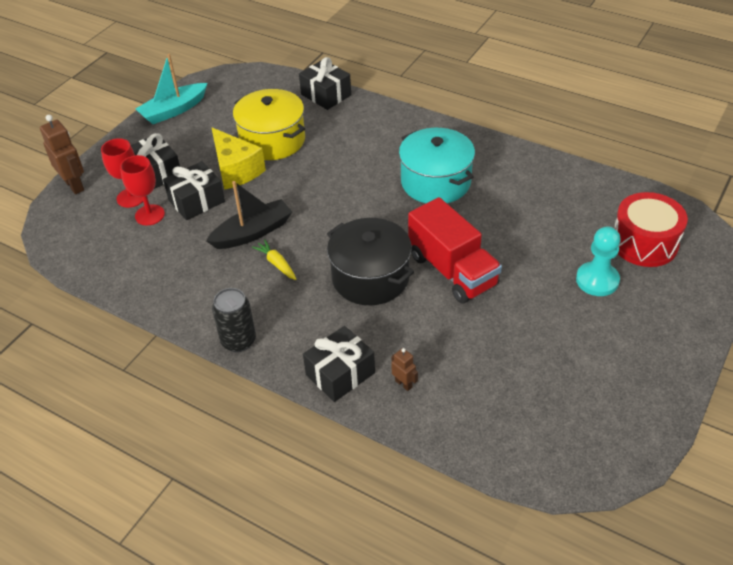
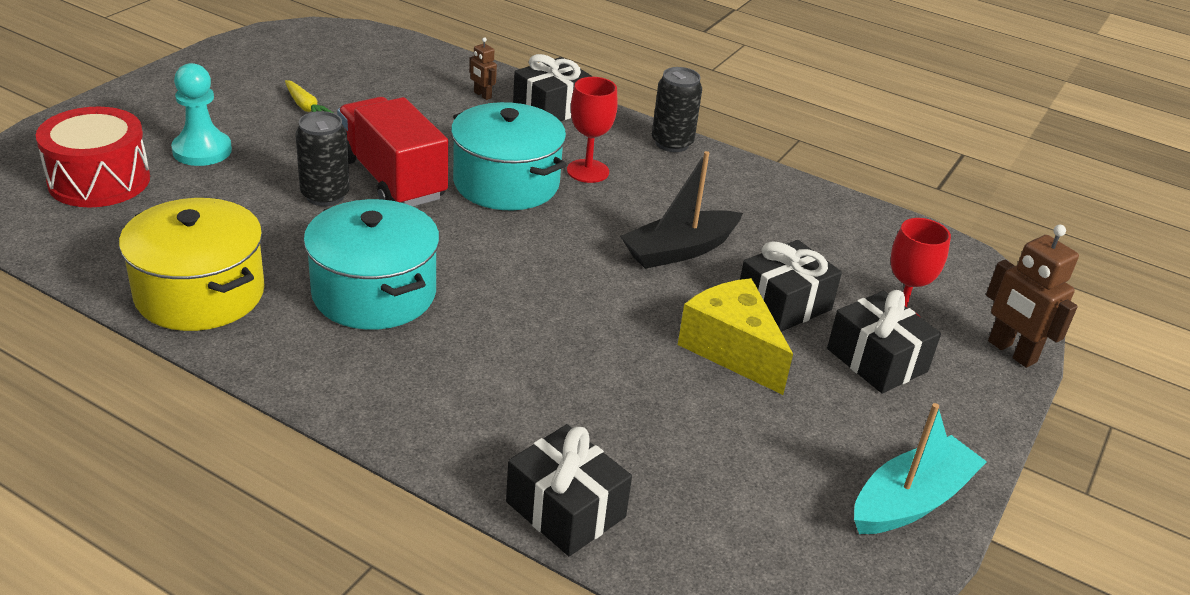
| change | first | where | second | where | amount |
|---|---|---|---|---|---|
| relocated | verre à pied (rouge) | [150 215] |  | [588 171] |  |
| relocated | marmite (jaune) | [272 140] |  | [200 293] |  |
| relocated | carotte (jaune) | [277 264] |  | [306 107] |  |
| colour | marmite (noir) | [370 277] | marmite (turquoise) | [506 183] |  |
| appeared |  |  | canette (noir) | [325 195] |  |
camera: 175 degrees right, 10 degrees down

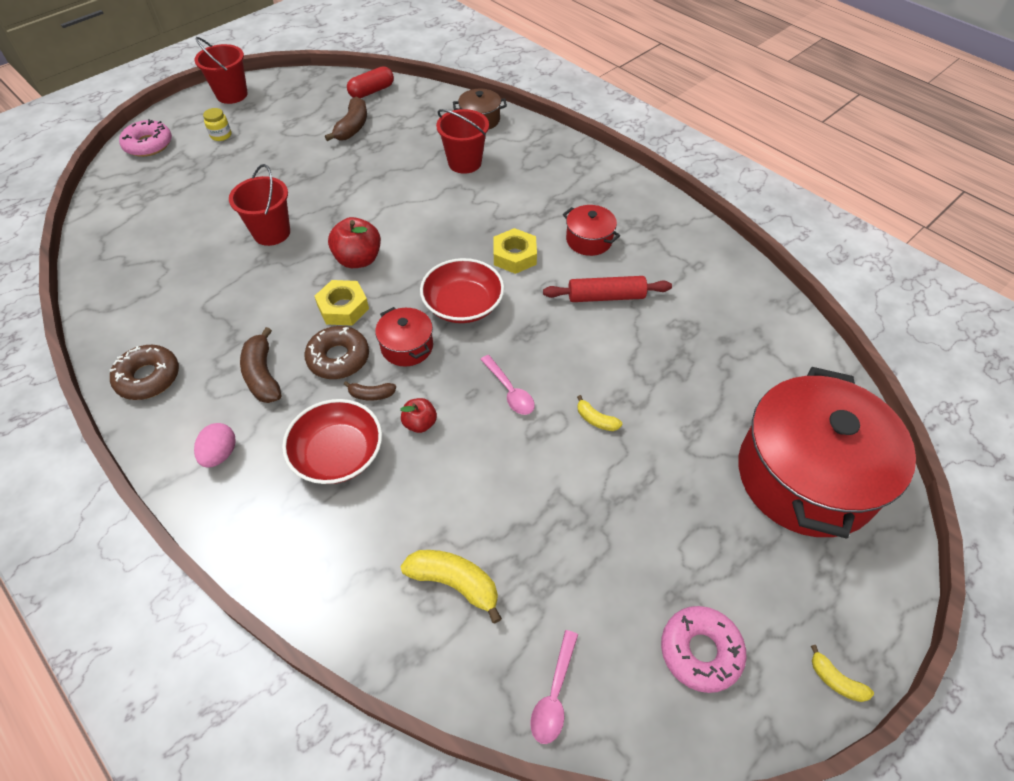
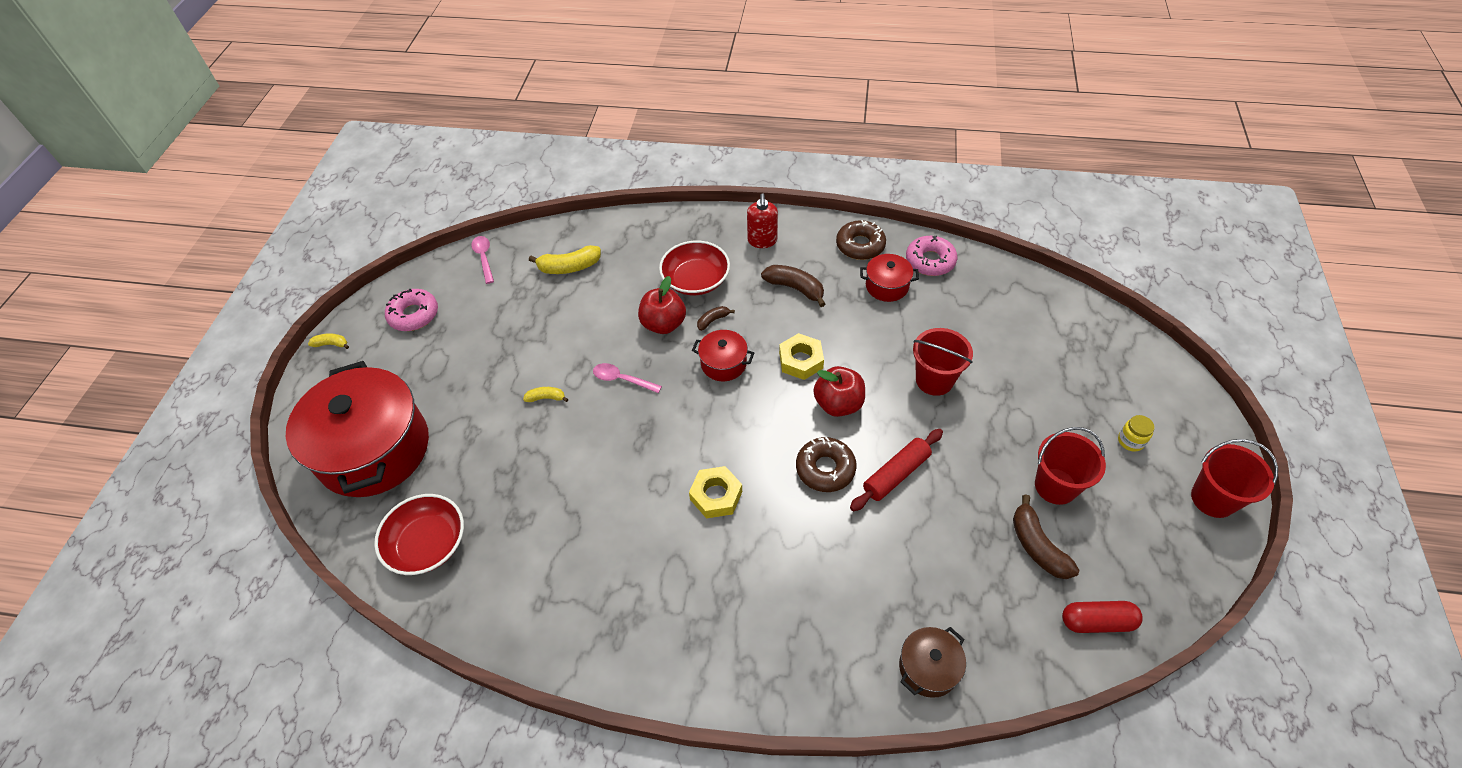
| change | first | where | second | where | amount |
|---|---|---|---|---|---|
| relocated | beignet (rose) | [148 145] |  | [930 261] |  |
| exchanged | œuf (rose) | [220 454] | distributeur de savon (rouge) | [762 241] |  |
| relocated | beignet (marron) | [338 358] |  | [825 469] |  |
| spun | gélule (rouge) | [372 91] |  | [1097 621] | 75 degrees clockwise |
| size | pomme (rouge) | [420 423] |  | [663 324] | x1.70 |
| relocated | bol (rouge) | [463 305] |  | [428 544] |  |
| relocated | seau (rouge) | [464 163] |  | [1055 486] |  |
| relocated | rouleau à pâtisserie (rouge) | [606 297] |  | [896 474] |  |
| relocated | marmite (rouge) | [589 240] |  | [887 286] |  |
camera: 145 degrees right, 0 degrees up

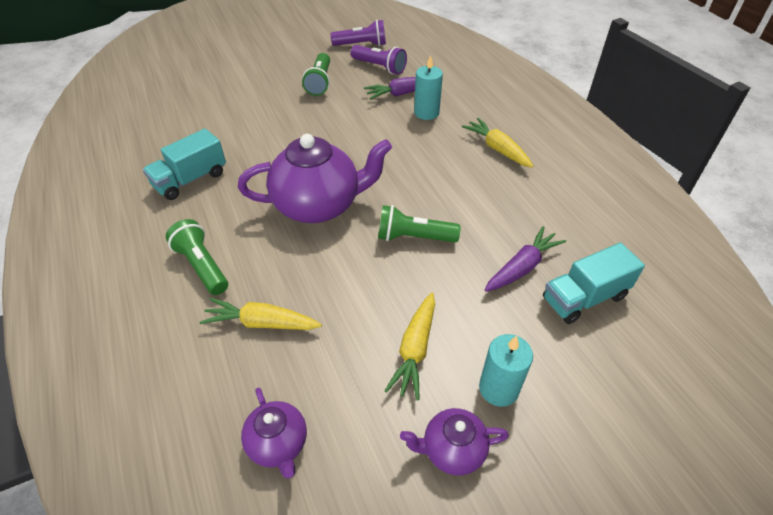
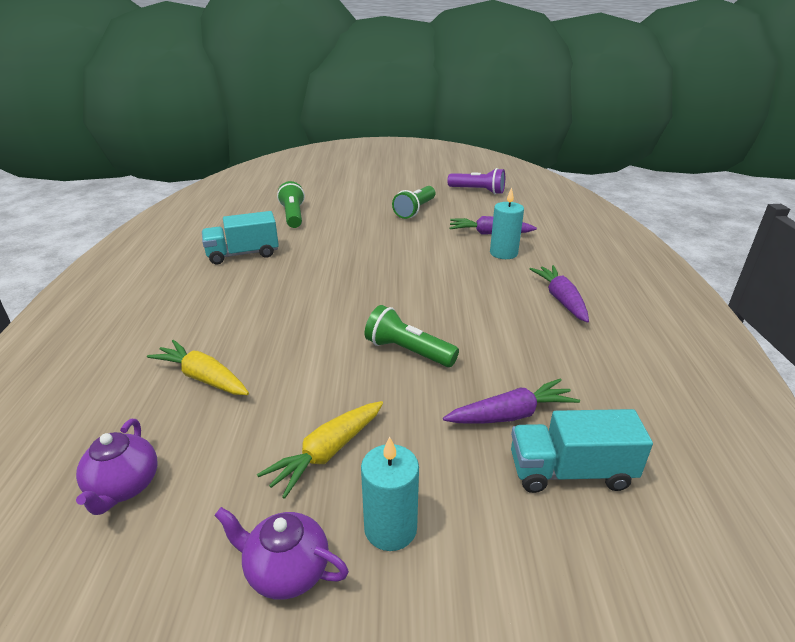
| change | first | where | second | where | amount |
|---|---|---|---|---|---|
| relocated | lampe de poche (vert) | [202 266] |  | [293 216] |  |
| missing | théière (violet) | [319 205] |  |  |  |
| missing | lampe de poche (violet) | [379 67] |  |  |  |
| colour | carotte (jaune) | [497 149] | carotte (violet) | [561 299] |  |
camera: 25 degrees right, 15 degrees down

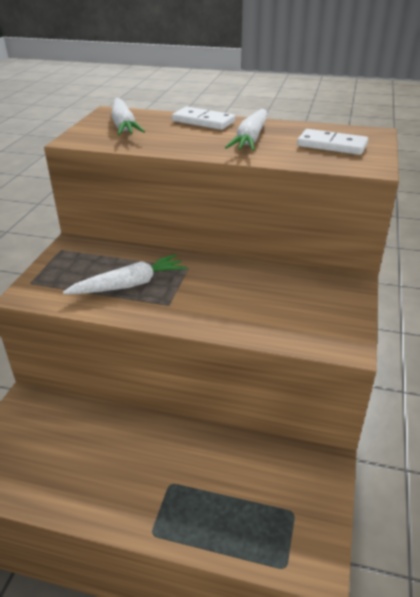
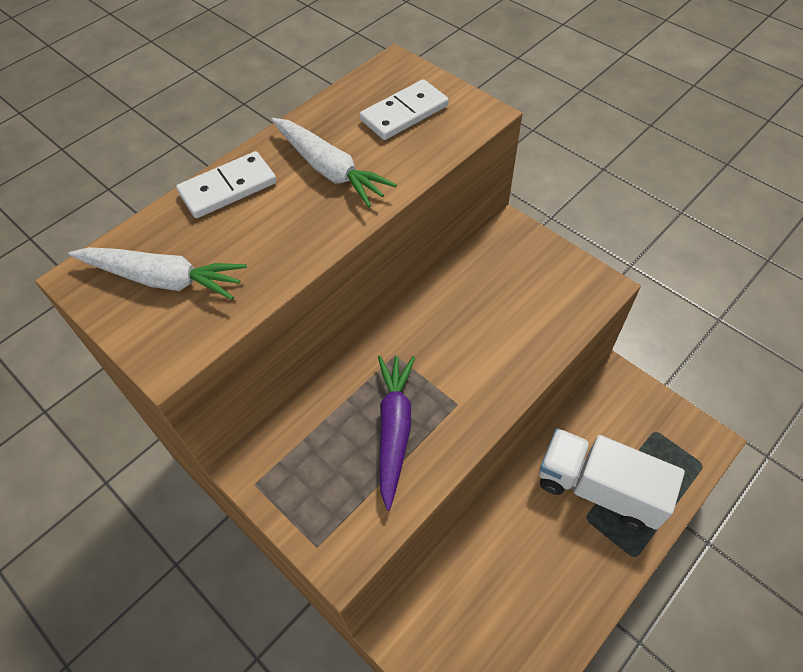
| change | first | where | second | where | amount |
|---|---|---|---|---|---|
| colour | carotte (blanc) | [129 285] | carotte (violet) | [394 429] |  |
| appeared |  |  | camion (blanc) | [598 488] |  |
camera: 60 degrees left, 20 degrees up

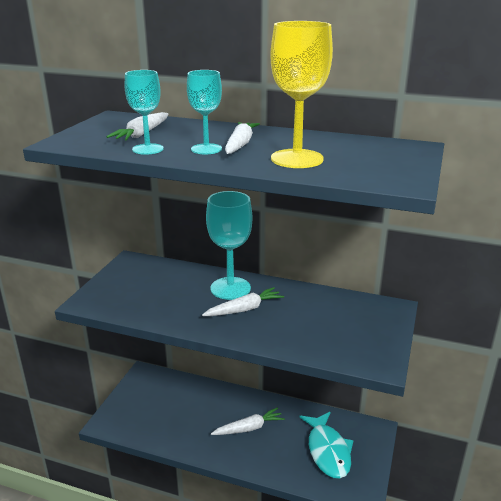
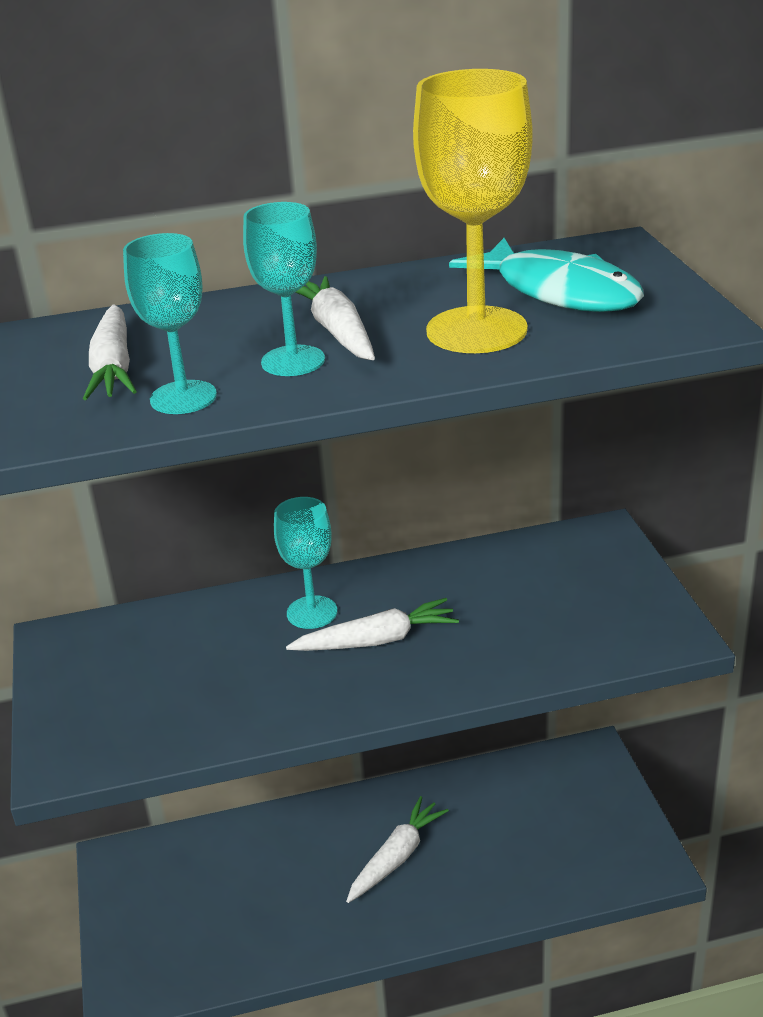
| change | first | where | second | where | amount |
|---|---|---|---|---|---|
| spun | carotte (blanc) | [244 309] |  | [376 640] | 45 degrees clockwise |
| size | verre à pied (turquoise) | [230 288] |  | [312 612] | x0.62 |
| relocated | poisson (turquoise) | [328 451] |  | [560 292] |  |
camera: 30 degrees left, 5 degrees up

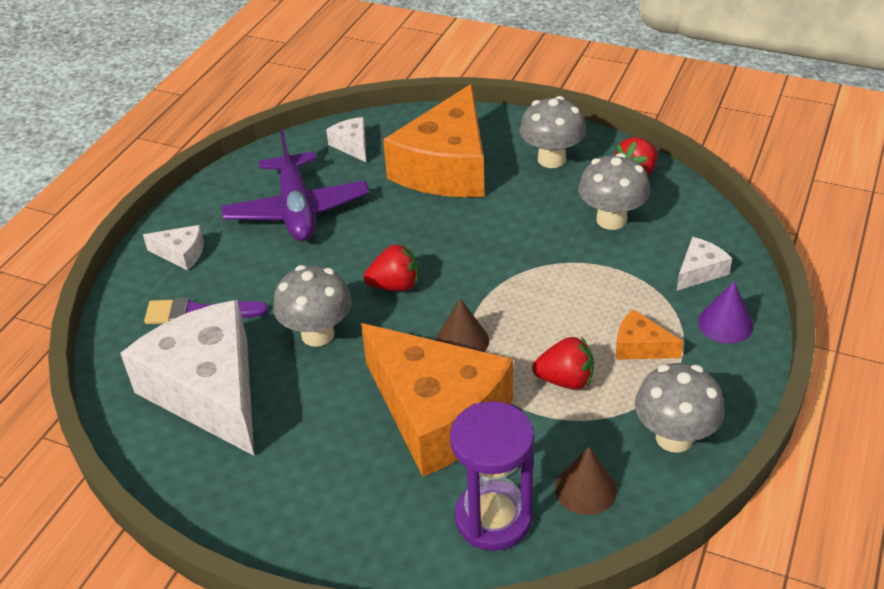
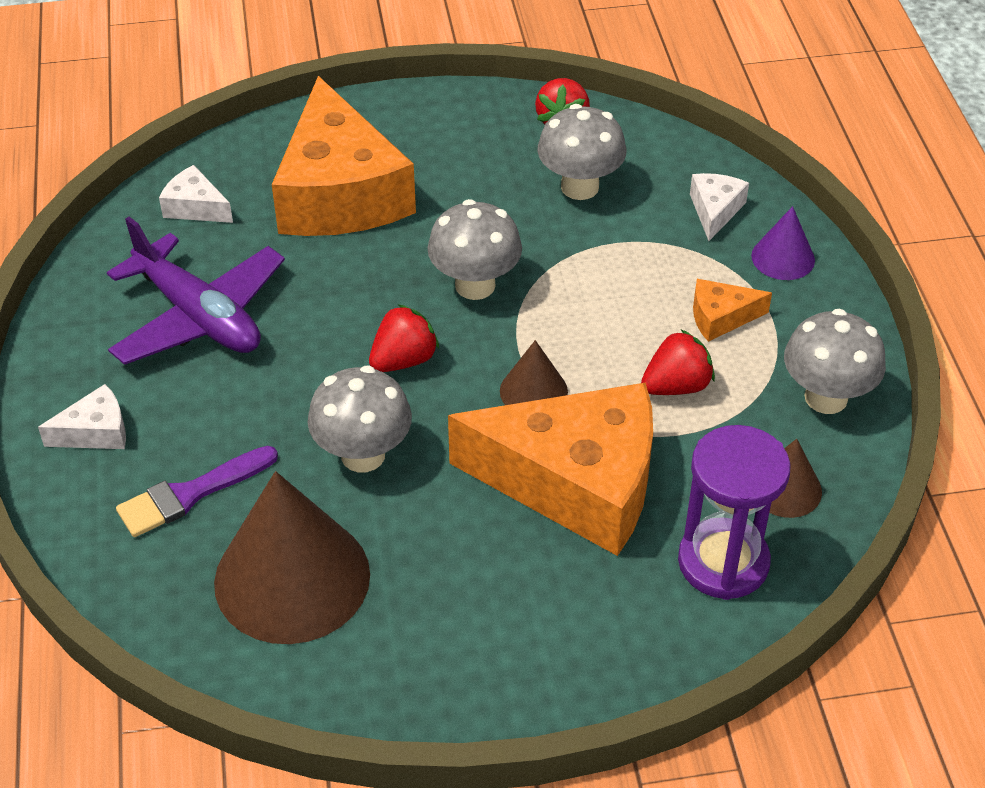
| change | first | where | second | where | amount |
|---|---|---|---|---|---|
| exchanged | fromage (blanc) | [209 390] | cône (marron) | [292 578] |  |
| relocated | champignon (gris) | [551 159] |  | [475 285] |  |
camera: 35 degrees left, 5 degrees up

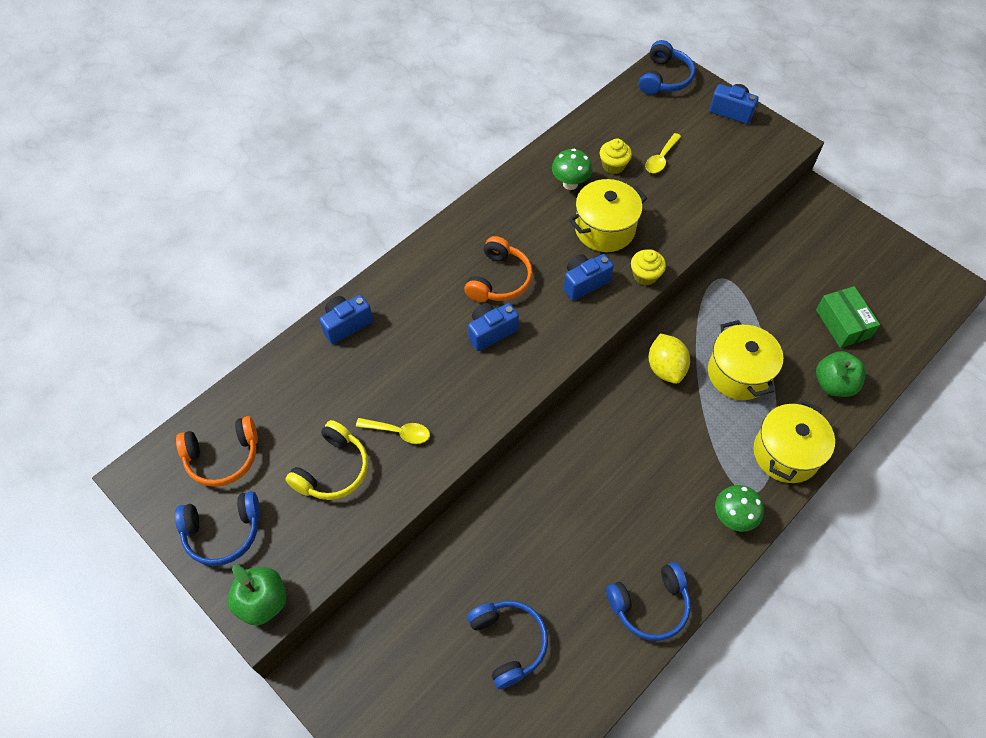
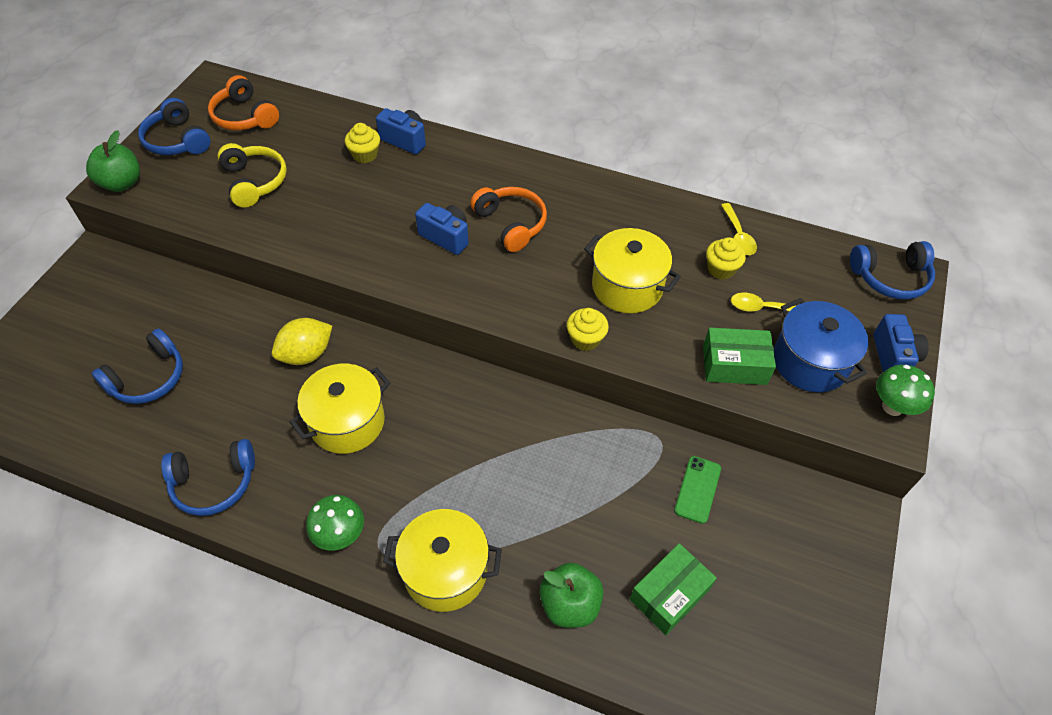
| change | first | where | second | where | amount |
|---|---|---|---|---|---|
| spun | casque audio (jaune) | [333 470] |  | [254 181] | 120 degrees counterclockwise |
| relocated | cuillère (jaune) | [399 432] |  | [738 236] |  |
| spun | casque audio (orange) | [499 280] |  | [511 224] | 120 degrees counterclockwise |
| relocated | champignon (vert) | [570 184] |  | [892 407] |  |
| missing | appareil photo (bleu) | [584 282] |  |  |  |
| spun | casque audio (bleu) | [650 605] |  | [214 483] | 60 degrees counterclockwise |
| relocated | citron (jaune) | [665 368] |  | [306 354] |  |
| relocated | marmite (jaune) | [738 373] |  | [347 422] |  |
| appeared |  |  | muffin (jaune) | [365 155] |  |
| appeared |  |  | téléphone (vert) | [697 489] |  |
| appeared |  |  | boîte (vert) | [734 365] |  |
| appeared |  |  | marmite (bleu) | [810 362] |  |
camera: 65 degrees right, 5 degrees down

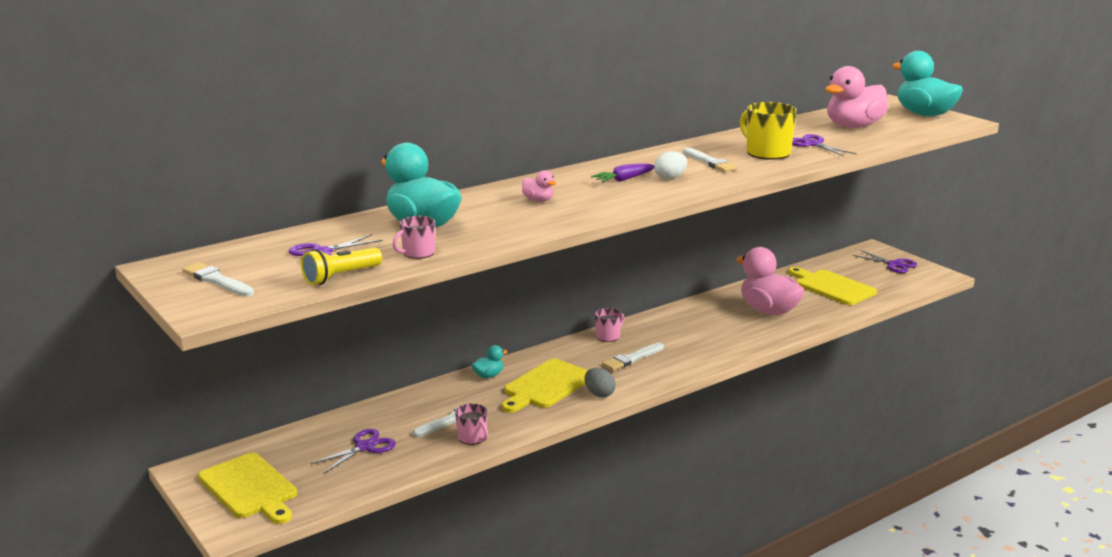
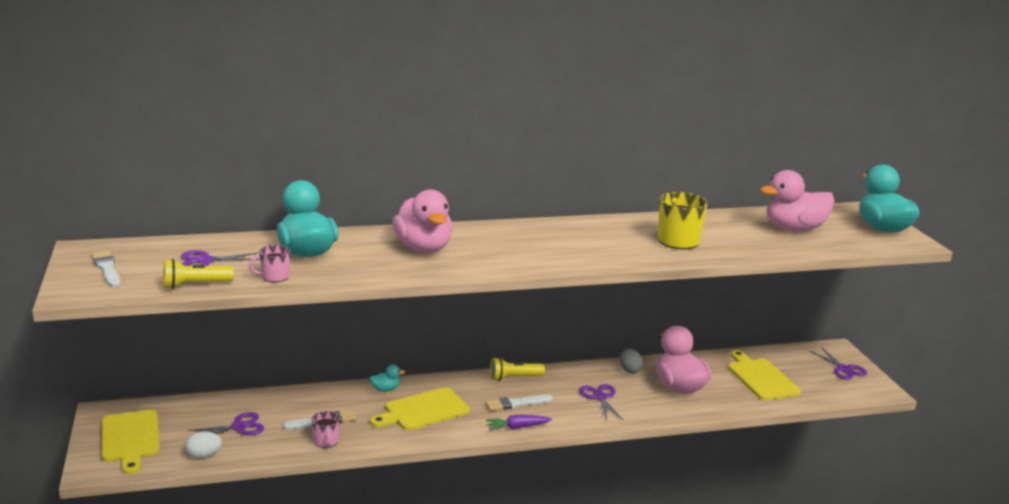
| change | first | where | second | where | amount |
|---|---|---|---|---|---|
| size | canard (rose) | [538 200] |  | [423 248] | x2.27 |
| relocated | œuf (gris) | [599 394] |  | [629 370] |  |
| relocated | carotte (violet) | [624 179] |  | [517 427] |  |
| exchanged | tasse (rose) | [608 336] | lampe de poche (jaune) | [514 378] |  |
| relocated | œuf (blanc) | [670 178] |  | [204 455] |  |
| missing | pinceau (blanc) | [710 162] |  |  |  |
| relocated | ciseaux (violet) | [812 144] |  | [600 397] |  |
camera: 20 degrees right, 0 degrees up

